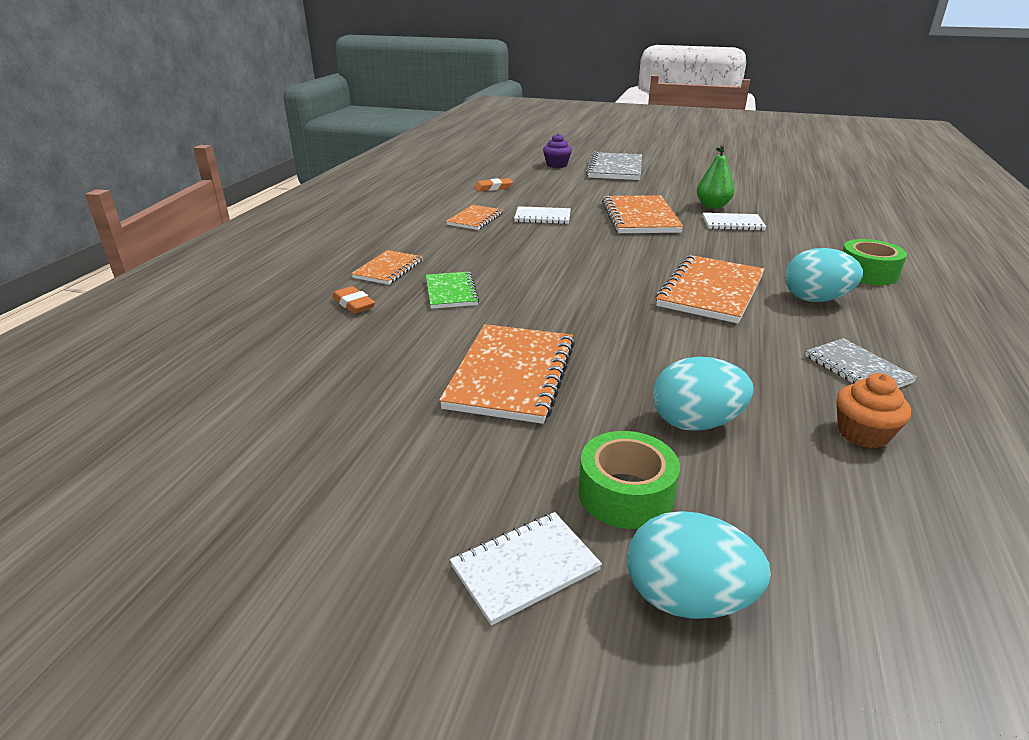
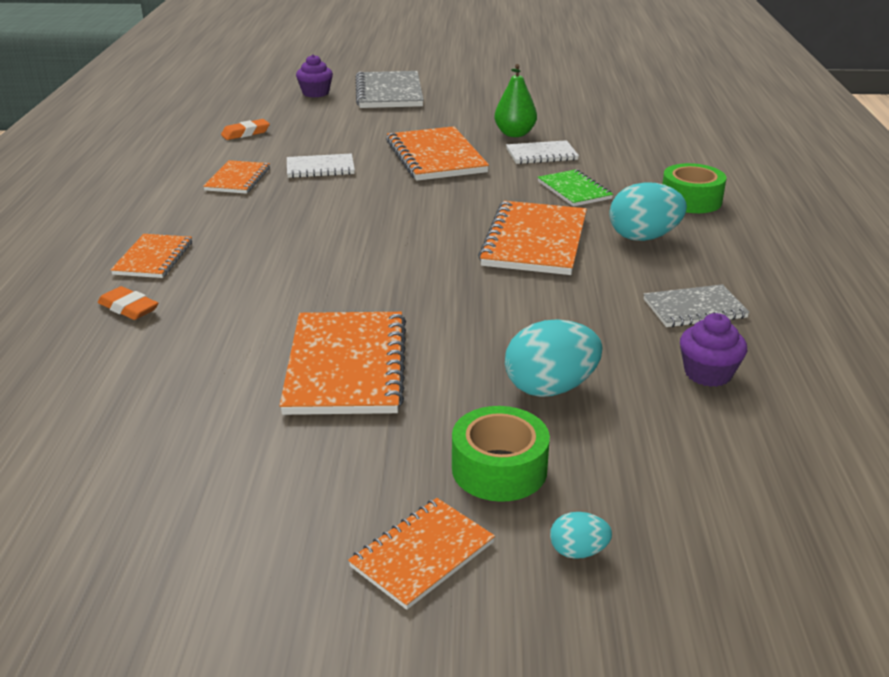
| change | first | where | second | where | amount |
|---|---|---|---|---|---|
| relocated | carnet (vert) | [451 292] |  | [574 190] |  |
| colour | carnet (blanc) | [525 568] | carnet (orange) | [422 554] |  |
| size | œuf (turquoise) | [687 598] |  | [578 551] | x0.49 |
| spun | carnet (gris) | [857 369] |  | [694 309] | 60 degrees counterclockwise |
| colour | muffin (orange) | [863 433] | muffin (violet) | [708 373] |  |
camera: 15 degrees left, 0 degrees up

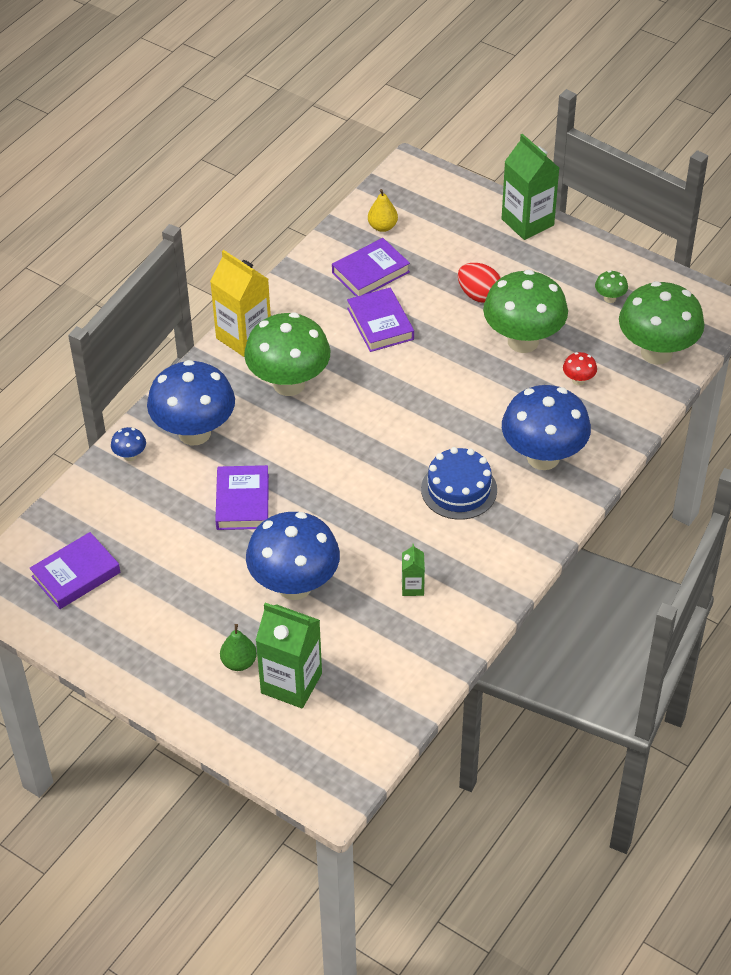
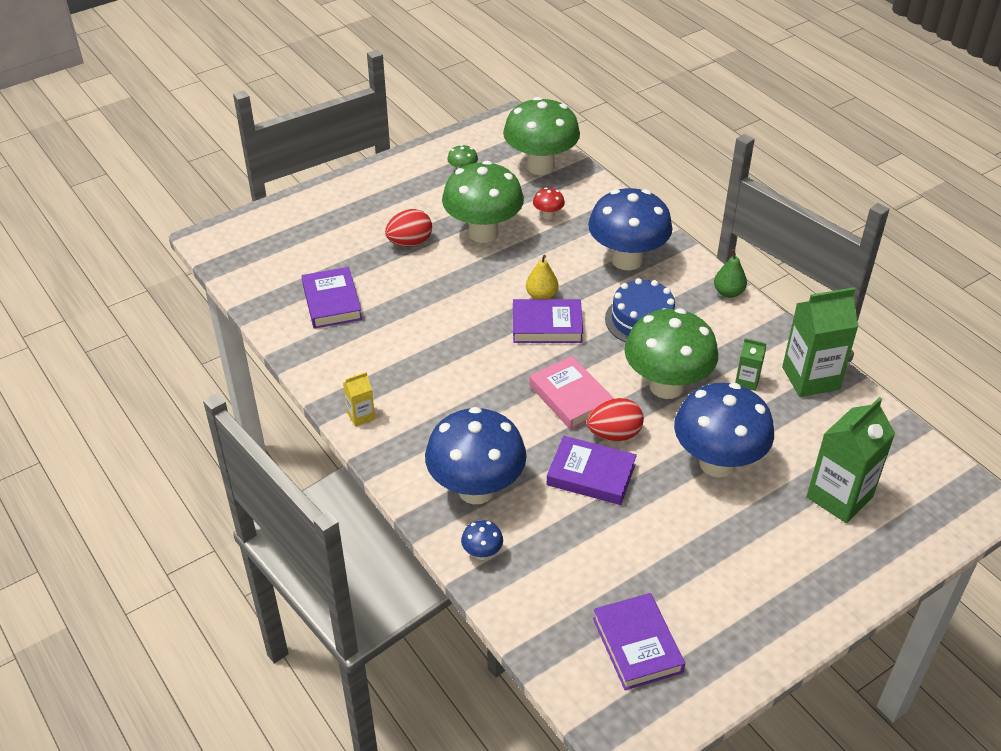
| change | first | where | second | where | amount |
|---|---|---|---|---|---|
| size | brique de lait (jaune) | [244 337] |  | [361 416] | x0.48 |
| relocated | poire (vert) | [239 662] |  | [728 292] |  |
| relocated | champignon (vert) | [289 384] |  | [666 386] |  |
| relocated | livre (violet) | [380 324] |  | [547 326] |  |
| relocated | poire (jaune) | [382 227] |  | [541 296] |  |
| relocated | brique de lait (vert) | [527 222] |  | [810 378] |  |
| appeared |  |  | livre (rose) | [570 397] |  |
| appeared |  |  | œuf (rouge) | [614 434] |  |
camera: 70 degrees left, 5 degrees down

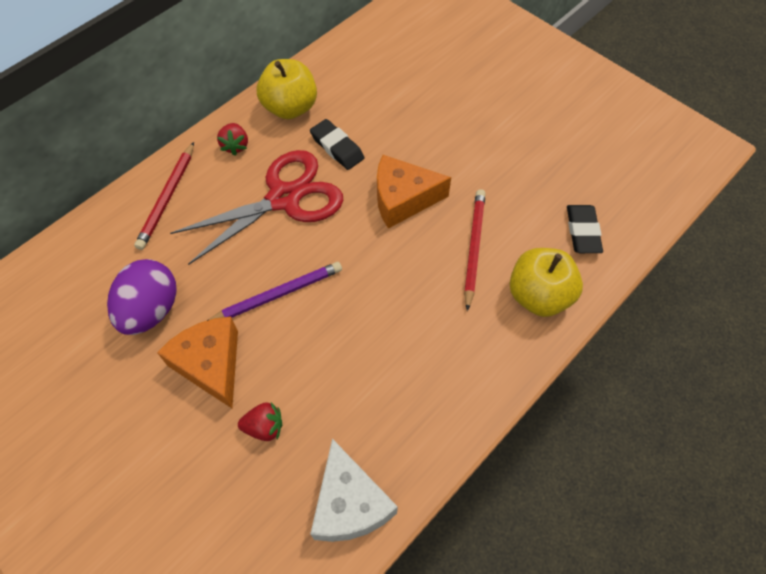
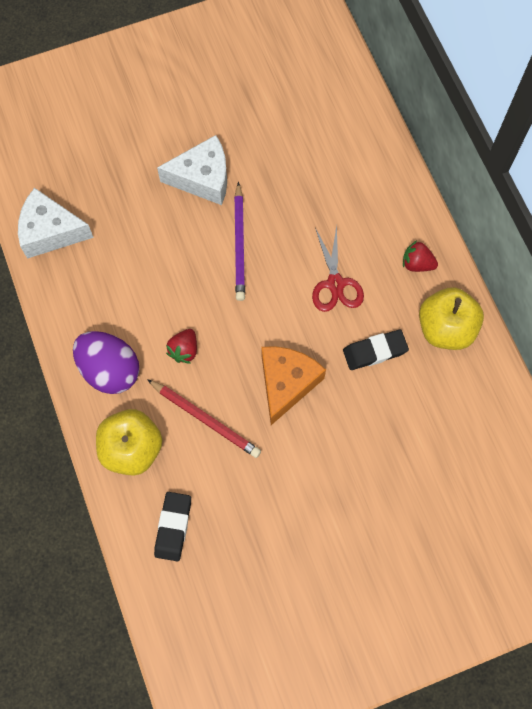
| change | first | where | second | where | amount |
|---|---|---|---|---|---|
| relocated | œuf (violet) | [151 310] |  | [110 370] |  |
| missing | crayon (rouge) | [167 198] |  |  |  |
| colour | fromage (orange) | [211 364] | fromage (blanc) | [202 178] |  |
| size | ciseaux (rouge) | [285 198] |  | [335 284] | x0.58 |
| relocated | fraise (rouge) | [264 427] |  | [184 350] |  |
| spun | gomme (noir) | [582 231] |  | [173 527] | 75 degrees clockwise |
camera: 115 degrees right, 10 degrees up

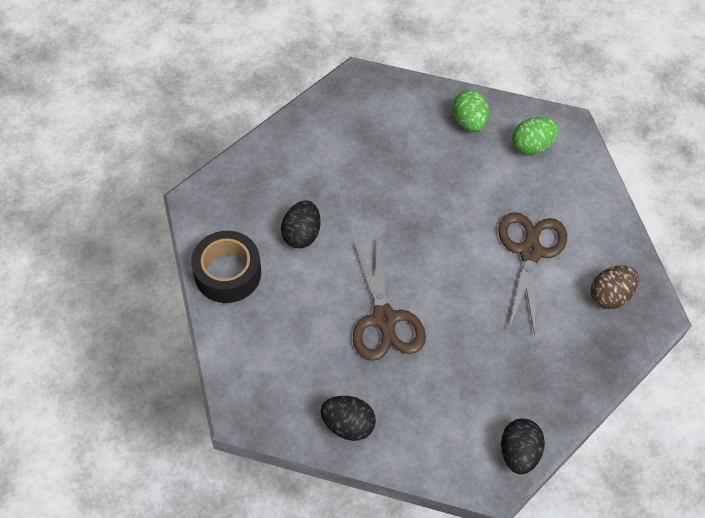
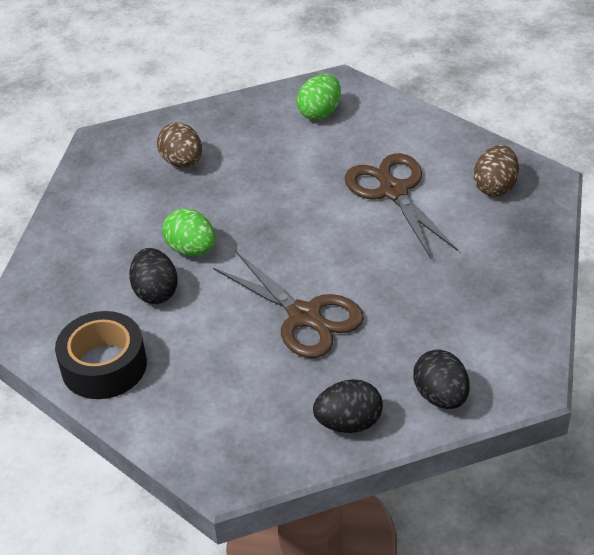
| change | first | where | second | where | amount |
|---|---|---|---|---|---|
| relocated | œuf (vert) | [469 122] |  | [191 249] |  |
| relocated | œuf (noir) | [518 453] |  | [441 396] |  |
| appeared |  |  | œuf (marron) | [182 162] |  |
camera: 30 degrees left, 15 degrees down

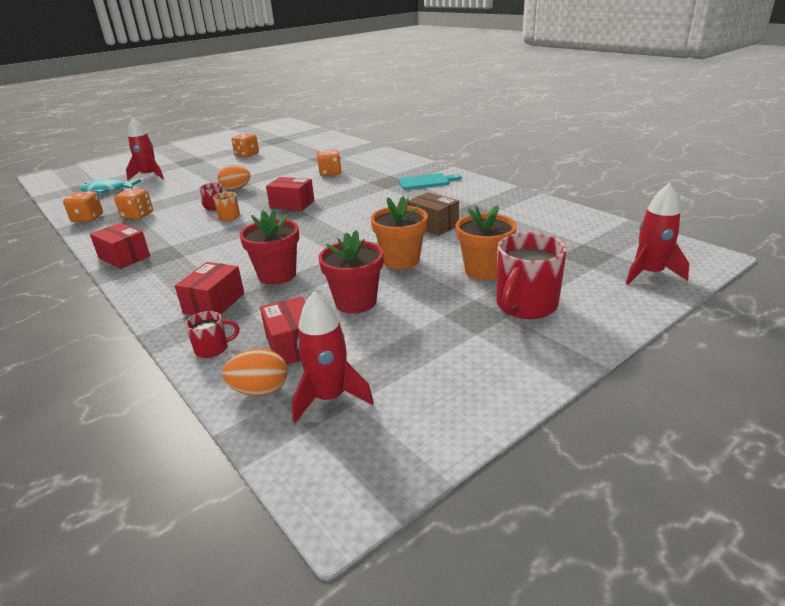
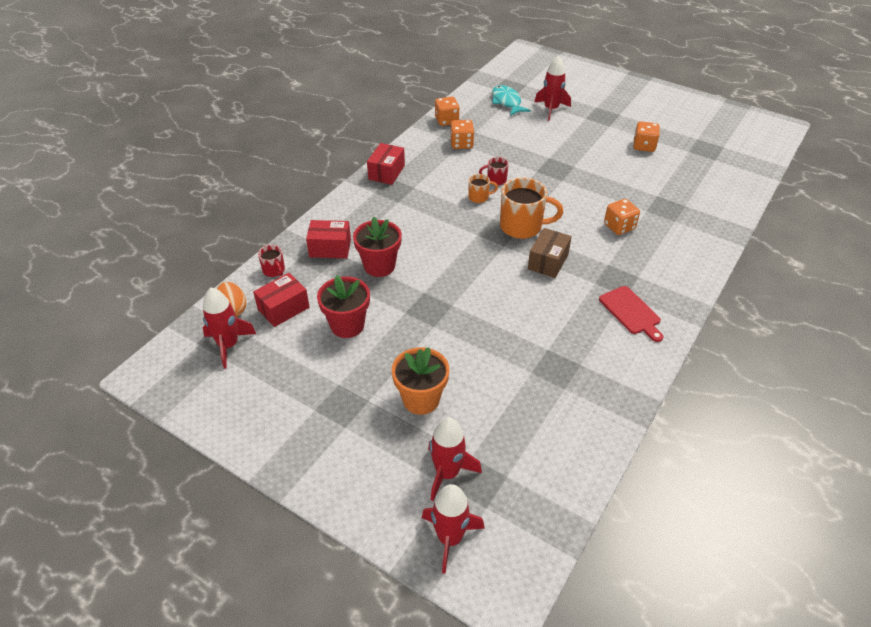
| change | first | where | second | where | amount |
|---|---|---|---|---|---|
| missing | œuf (orange) | [236 189] |  |  |  |
| exchanged | boîte (rouge) | [292 204] | tasse (orange) | [522 227] |  |
| missing | pot de fleurs (orange) | [401 260] |  |  |  |
| colour | planche à découper (turquoise) | [426 182] | planche à découper (rouge) | [631 312] |  |
| relocated | boîte (marron) | [433 225] |  | [548 261] |  |
| missing | tasse (rouge) | [525 306] |  |  |  |
| appeared |  |  | fusée (rouge) | [447 473] |  |
camera: 70 degrees right, 15 degrees up

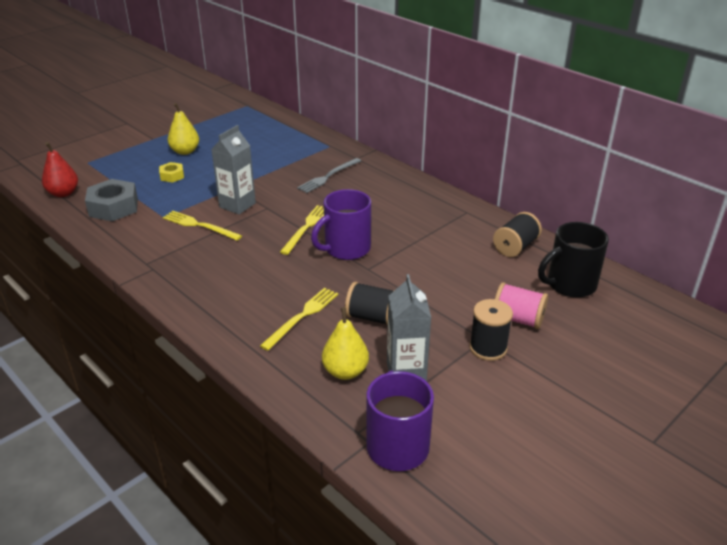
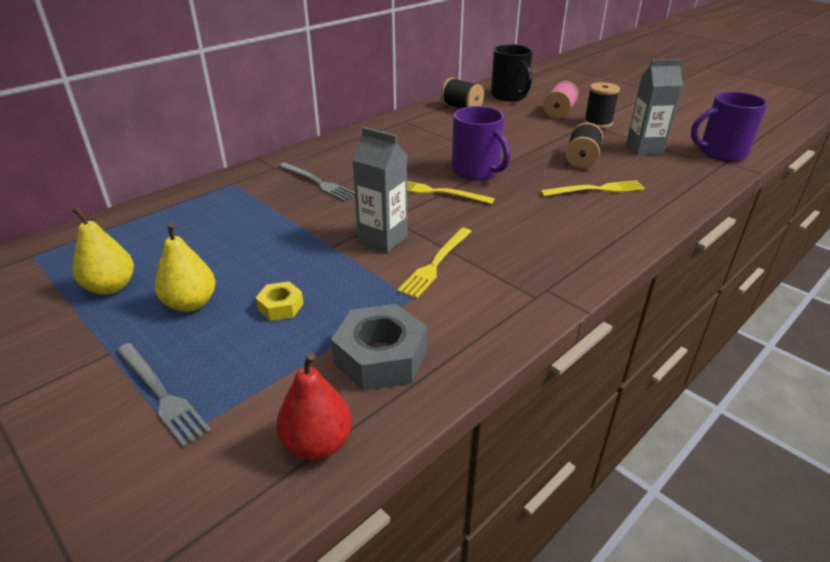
| change | first | where | second | where | amount |
|---|---|---|---|---|---|
| spun | fourchette (jaune) | [302 316] |  | [596 189] | 135 degrees clockwise |
| relocated | poire (jaune) | [345 371] |  | [111 287] |  |
| appeared |  |  | fourchette (gris) | [161 394] |  |
camera: 90 degrees left, 0 degrees up

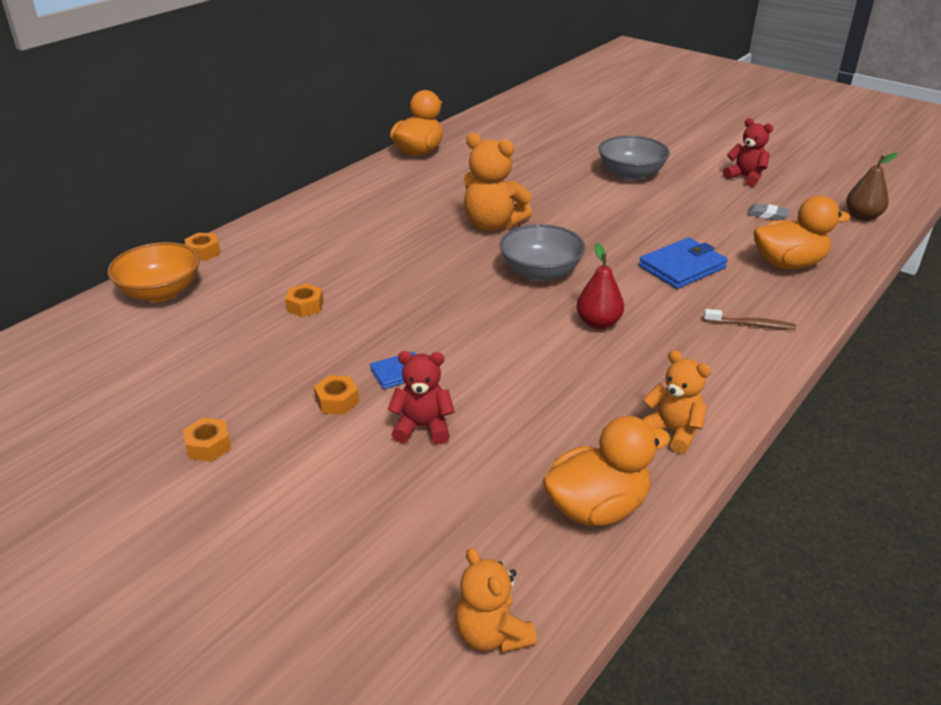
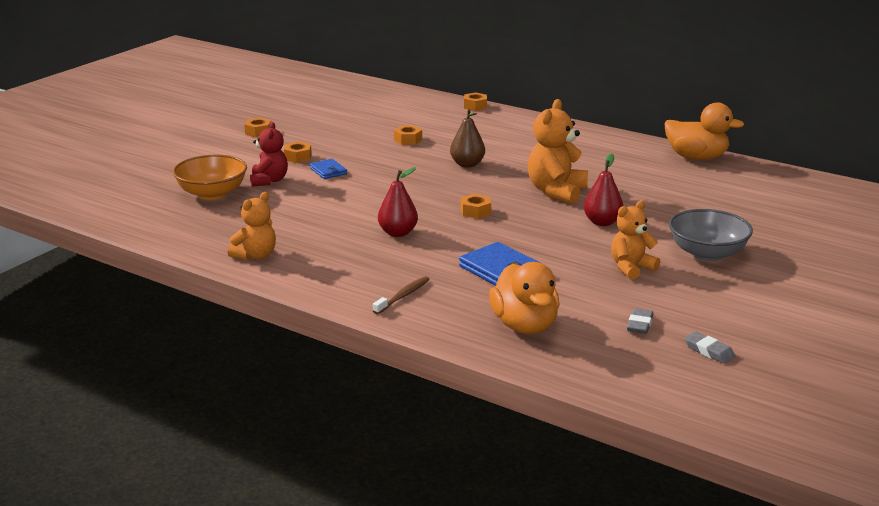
| change | first | where | second | where | amount |
|---|---|---|---|---|---|
| relocated | bol (orange) | [161 292] |  | [212 193] |  |
| relocated | ours en peluche (orange) | [492 634] |  | [631 268] |  |
| exchanged | bol (gris) | [540 272] | écrou (orange) | [475 211] |  |
| missing | canard (orange) | [597 507] |  |  |  |
| spun | brosse à dents (marron) | [751 325] |  | [403 296] | 150 degrees counterclockwise |
| missing | ours en peluche (rouge) | [745 177] |  |  |  |
| relocated | poire (marron) | [862 217] |  | [467 164] |  |
| appeared |  |  | poire (rouge) | [602 222] |  |
| appeared |  |  | gomme (gris) | [709 351] |  |
camera: 85 degrees right, 10 degrees down

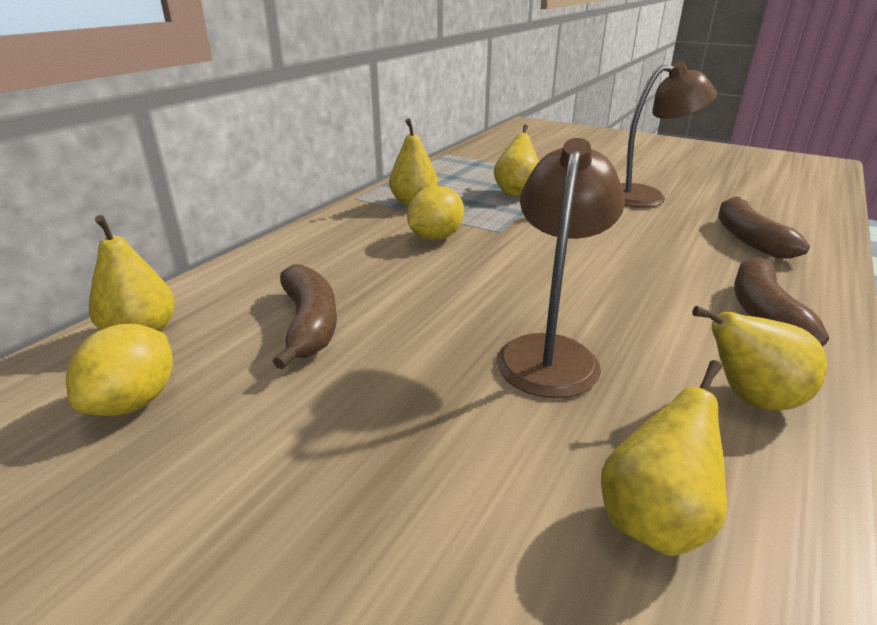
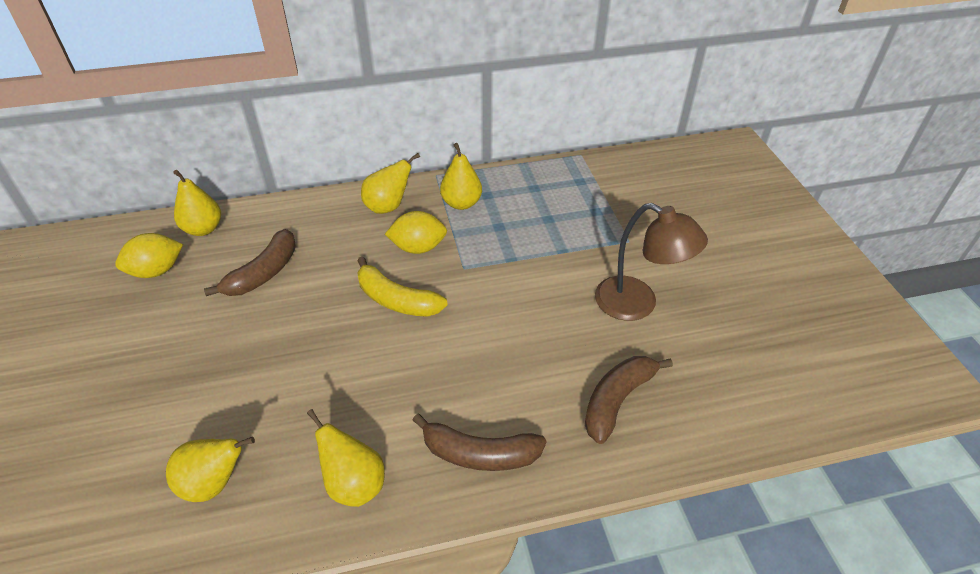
| change | first | where | second | where | amount |
|---|---|---|---|---|---|
| relocated | poire (jaune) | [516 192] |  | [388 206] |  |
| missing | lampe (marron) | [550 352] |  |  |  |
| spun | banane (marron) | [764 313] |  | [479 454] | 135 degrees counterclockwise |
| appeared |  |  | banane (jaune) | [396 300] |  |
camera: 45 degrees right, 15 degrees up

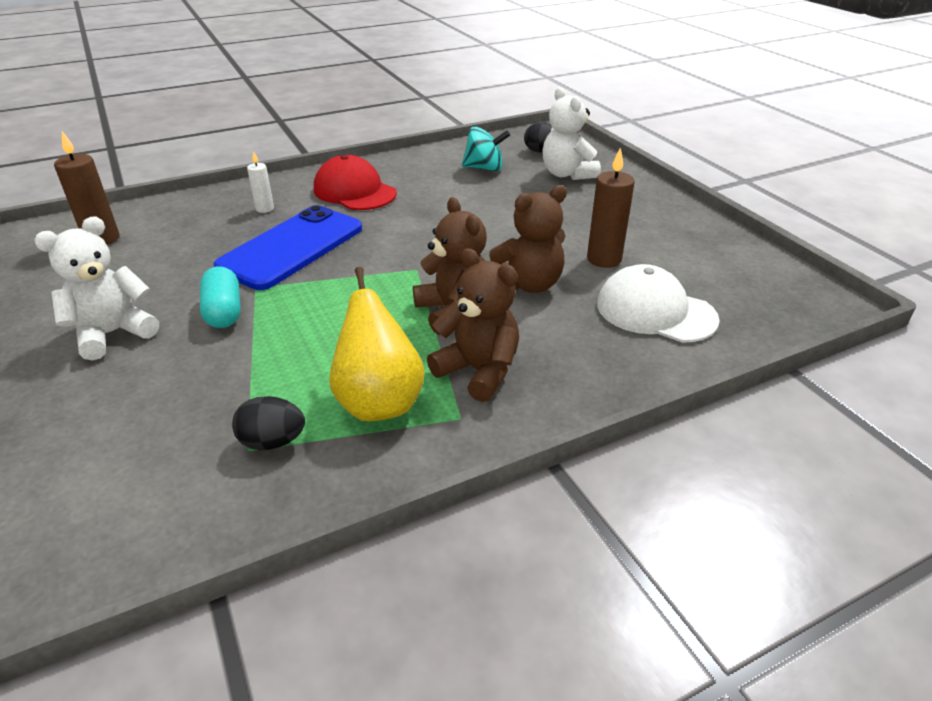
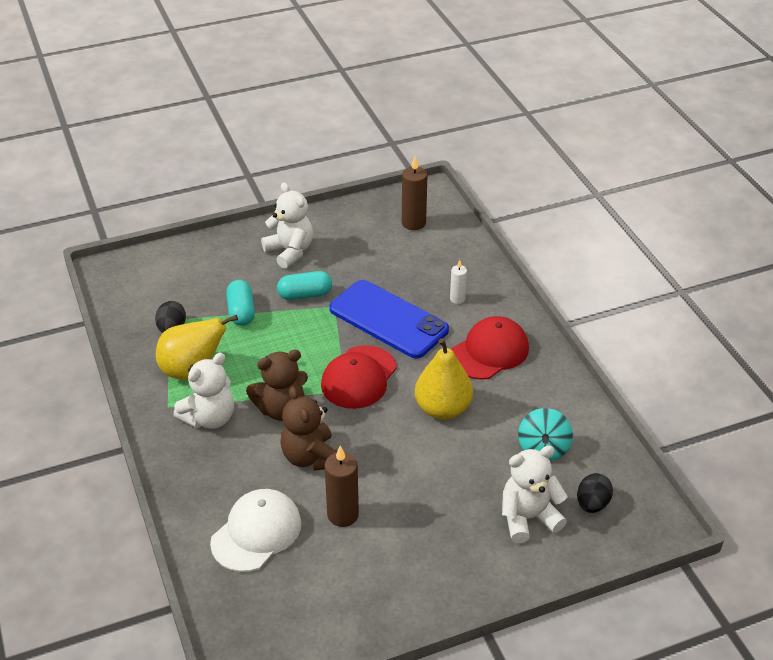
| change | first | where | second | where | amount |
|---|---|---|---|---|---|
| colour | ours en peluche (marron) | [478 371] | ours en peluche (blanc) | [209 418] |  |
| appeared |  |  | gélule (turquoise) | [241 312] |  |
| appeared |  |  | casquette (rouge) | [359 377] |  |
| appeared |  |  | poire (jaune) | [443 409] |  |
camera: 95 degrees right, 5 degrees up

